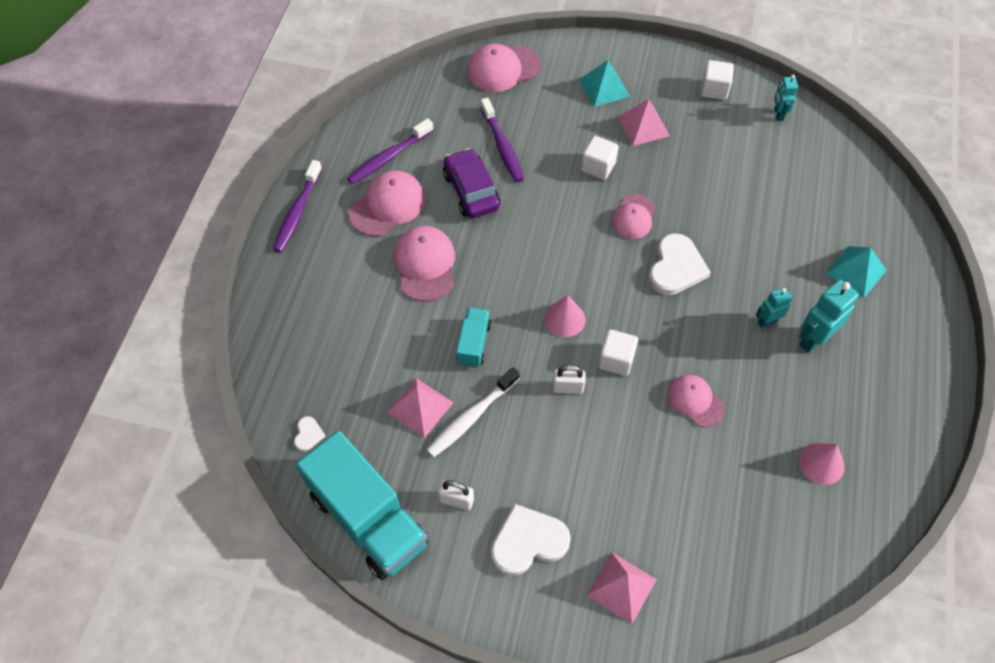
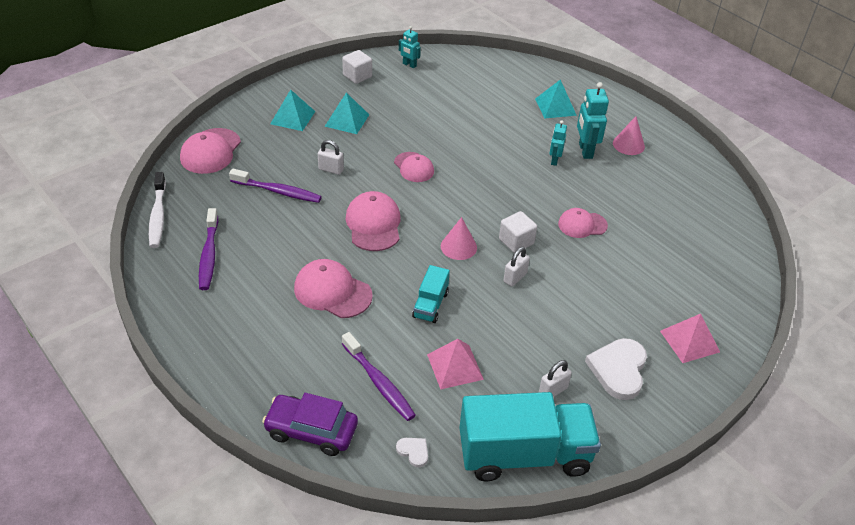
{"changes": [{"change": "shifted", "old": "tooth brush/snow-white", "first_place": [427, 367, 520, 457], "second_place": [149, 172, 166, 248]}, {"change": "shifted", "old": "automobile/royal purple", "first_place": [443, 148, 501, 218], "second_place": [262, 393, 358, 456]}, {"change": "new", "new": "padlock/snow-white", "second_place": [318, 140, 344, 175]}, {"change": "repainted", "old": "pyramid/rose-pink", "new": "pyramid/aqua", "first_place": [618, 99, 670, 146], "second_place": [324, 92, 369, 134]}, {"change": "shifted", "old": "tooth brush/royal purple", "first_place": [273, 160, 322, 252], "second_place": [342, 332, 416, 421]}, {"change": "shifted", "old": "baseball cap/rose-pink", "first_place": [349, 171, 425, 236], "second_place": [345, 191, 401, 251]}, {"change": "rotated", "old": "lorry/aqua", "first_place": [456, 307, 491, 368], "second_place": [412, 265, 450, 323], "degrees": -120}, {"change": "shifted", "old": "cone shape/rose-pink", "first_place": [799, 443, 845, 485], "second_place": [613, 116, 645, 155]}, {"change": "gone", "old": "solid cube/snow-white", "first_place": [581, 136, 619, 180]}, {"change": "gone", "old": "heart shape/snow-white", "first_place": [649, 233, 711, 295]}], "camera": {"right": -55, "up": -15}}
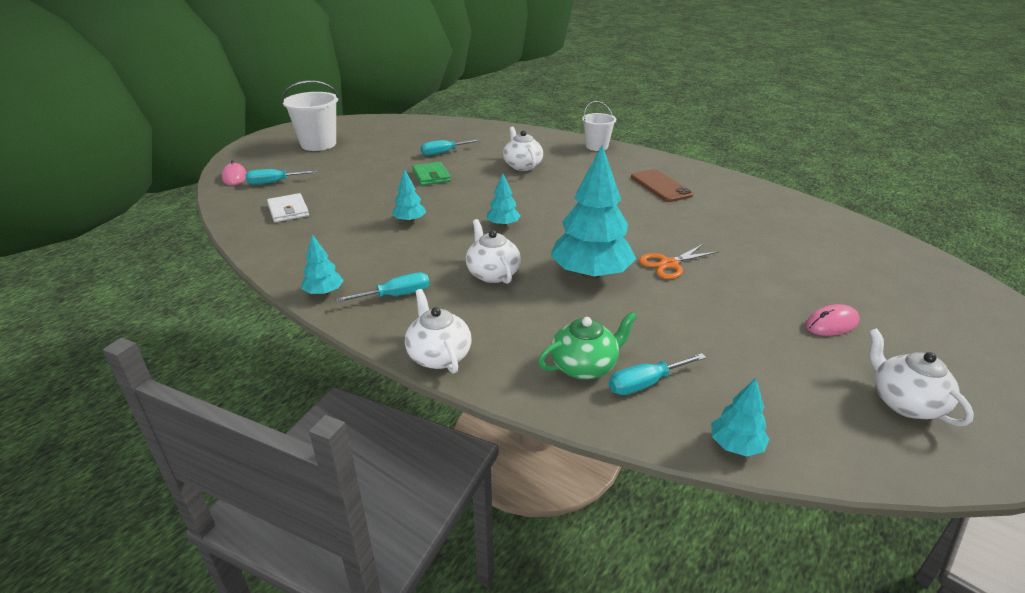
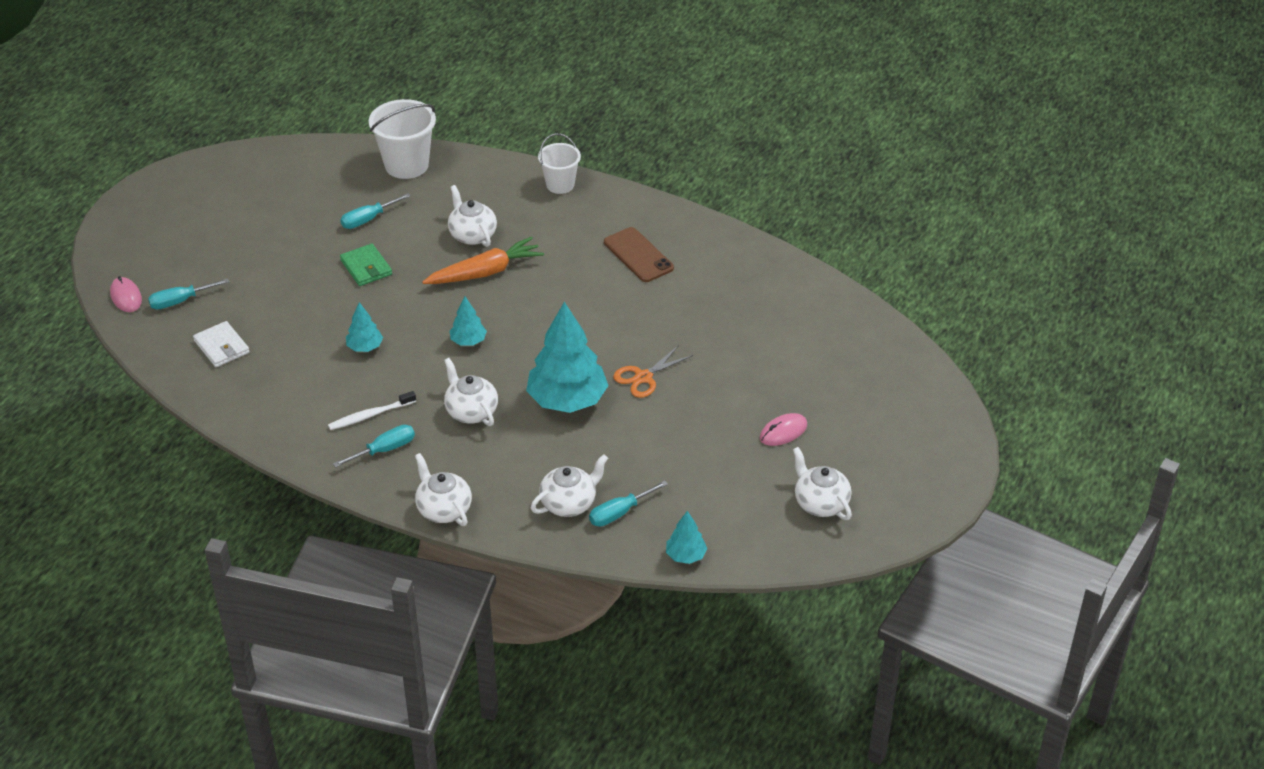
{"changes": [{"change": "new", "new": "tooth brush/snow-white", "second_place": [328, 391, 416, 430]}, {"change": "shifted", "old": "pail/snow-white", "first_place": [281, 80, 339, 151], "second_place": [369, 99, 436, 179]}, {"change": "new", "new": "root vegetable/bright orange", "second_place": [422, 237, 544, 284]}, {"change": "repainted", "old": "teapot/emerald", "new": "teapot/snow-white", "first_place": [538, 311, 638, 380], "second_place": [531, 454, 608, 517]}, {"change": "gone", "old": "toy tree/aqua", "first_place": [301, 234, 344, 295]}], "camera": {"right": -10, "up": 10}}
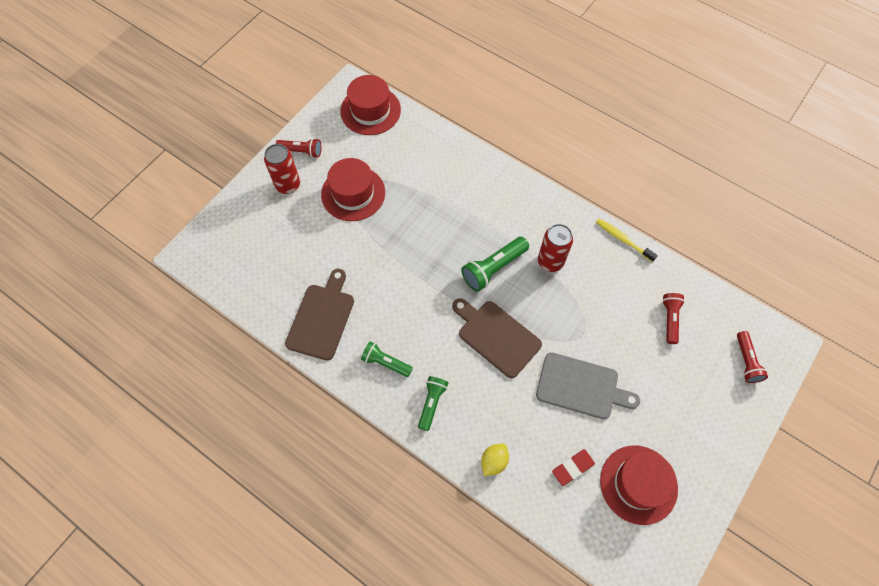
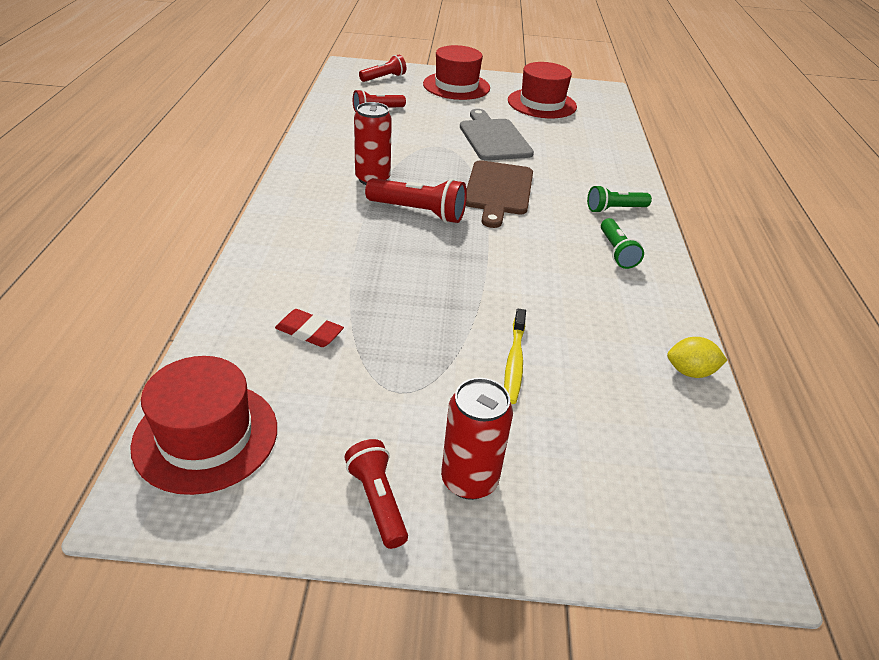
{"changes": [{"change": "shifted", "old": "pencil eraser/crimson", "first_place": [552, 449, 595, 486], "second_place": [275, 309, 344, 347]}, {"change": "repainted", "old": "flashlight/emerald", "new": "flashlight/crimson", "first_place": [461, 237, 529, 292], "second_place": [365, 178, 467, 223]}, {"change": "shifted", "old": "tall hat/crimson", "first_place": [321, 158, 385, 221], "second_place": [423, 45, 490, 100]}, {"change": "shifted", "old": "tooth brush/yellow", "first_place": [596, 218, 658, 262], "second_place": [504, 309, 526, 404]}, {"change": "shifted", "old": "citrus fruit/yellow", "first_place": [481, 443, 509, 476], "second_place": [667, 337, 727, 378]}, {"change": "gone", "old": "chopping board/dark brown", "first_place": [285, 269, 354, 361]}], "camera": {"right": -125, "up": -25}}
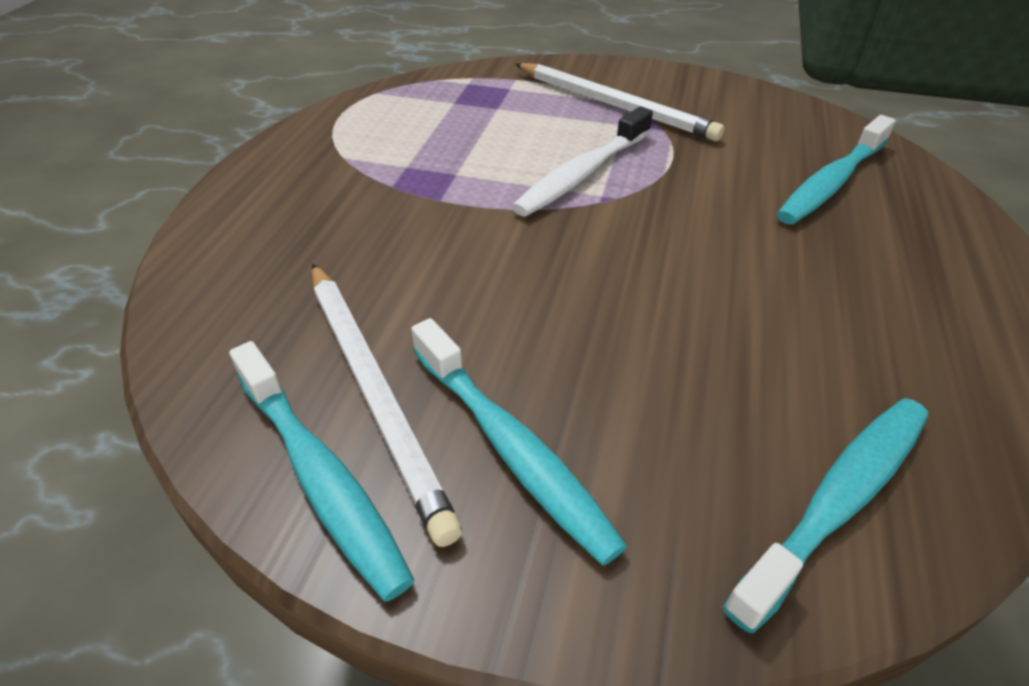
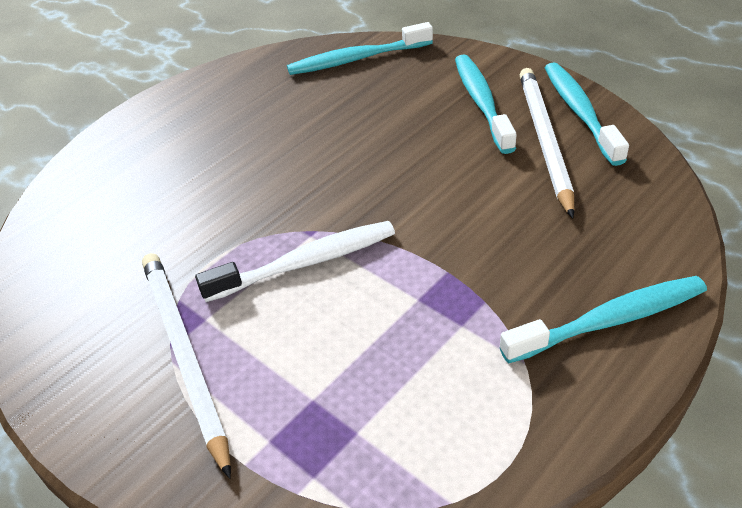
{"changes": [{"change": "shifted", "old": "tooth brush/aqua", "first_place": [777, 115, 896, 224], "second_place": [500, 276, 707, 364]}], "camera": {"right": -150, "up": 0}}
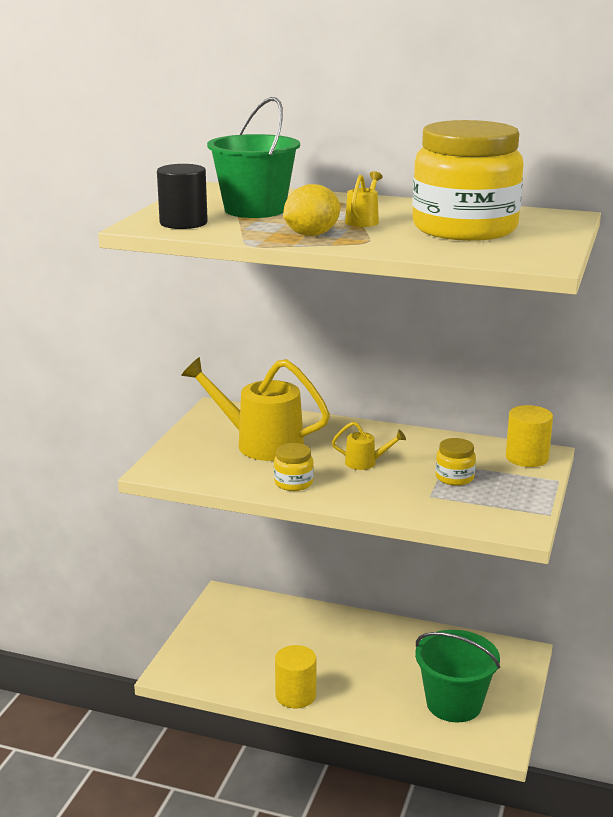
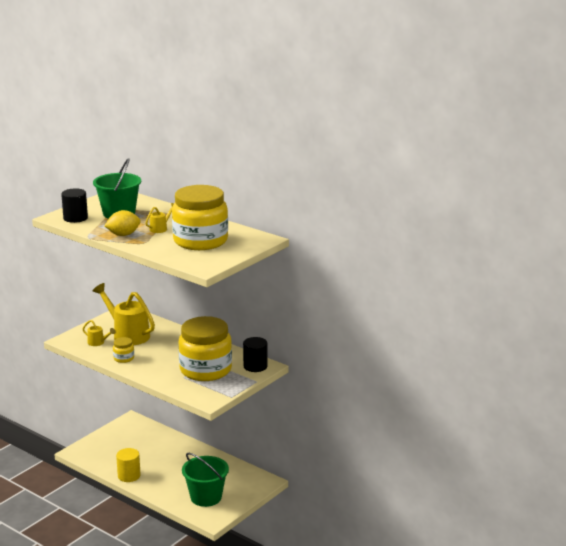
{"changes": [{"change": "shifted", "old": "watering pot/yellow", "first_place": [332, 422, 406, 470], "second_place": [83, 320, 115, 346]}, {"change": "scaled", "old": "jam jar/yellow", "first_place": [436, 438, 476, 486], "second_place": [178, 316, 232, 381], "factor": 2.47}, {"change": "repainted", "old": "cylinder shape/yellow", "new": "cylinder shape/ebony", "first_place": [506, 405, 553, 467], "second_place": [243, 337, 268, 372]}], "camera": {"right": 20, "up": 0}}
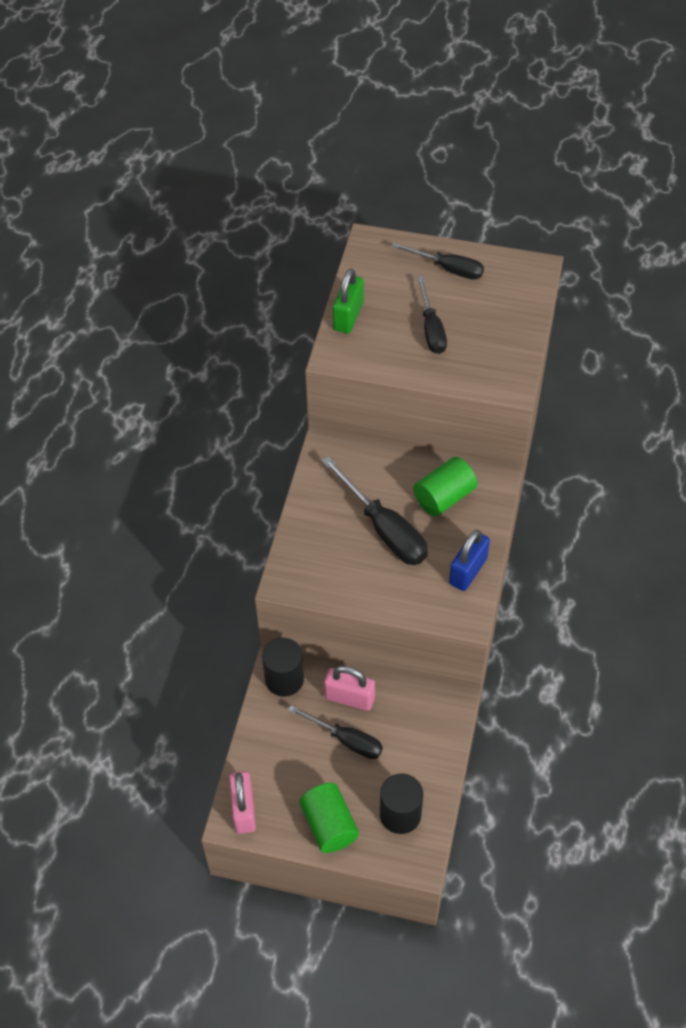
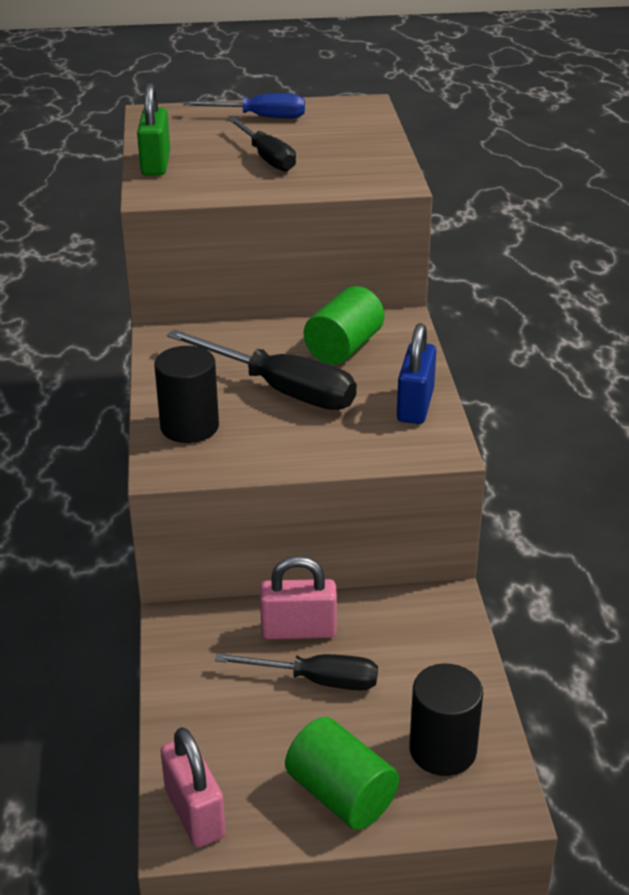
{"changes": [{"change": "shifted", "old": "cylinder shape/ebony", "first_place": [262, 638, 304, 697], "second_place": [154, 346, 219, 443]}, {"change": "repainted", "old": "screwdriver/ebony", "new": "screwdriver/blue", "first_place": [391, 242, 484, 280], "second_place": [183, 93, 305, 118]}], "camera": {"right": -20, "up": -20}}
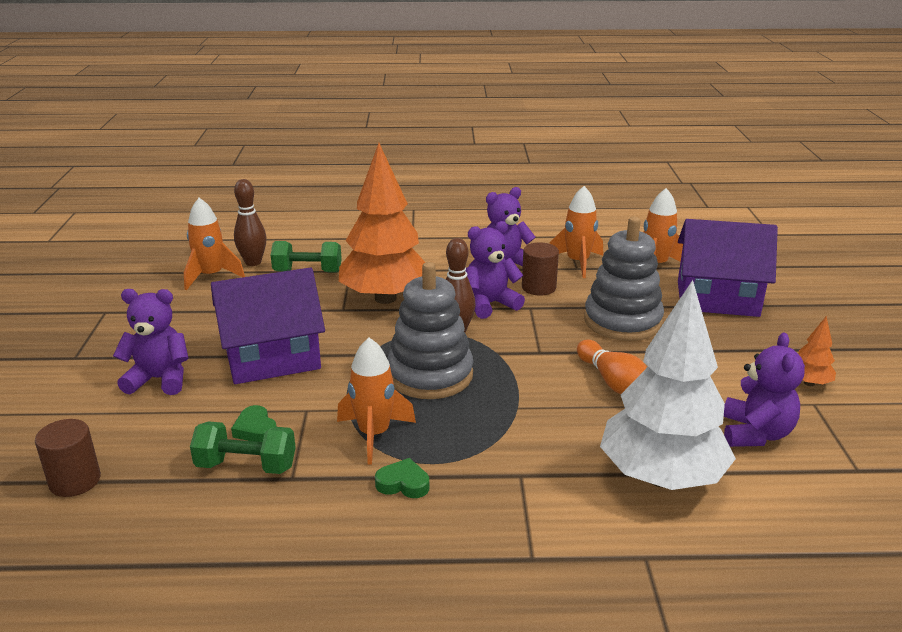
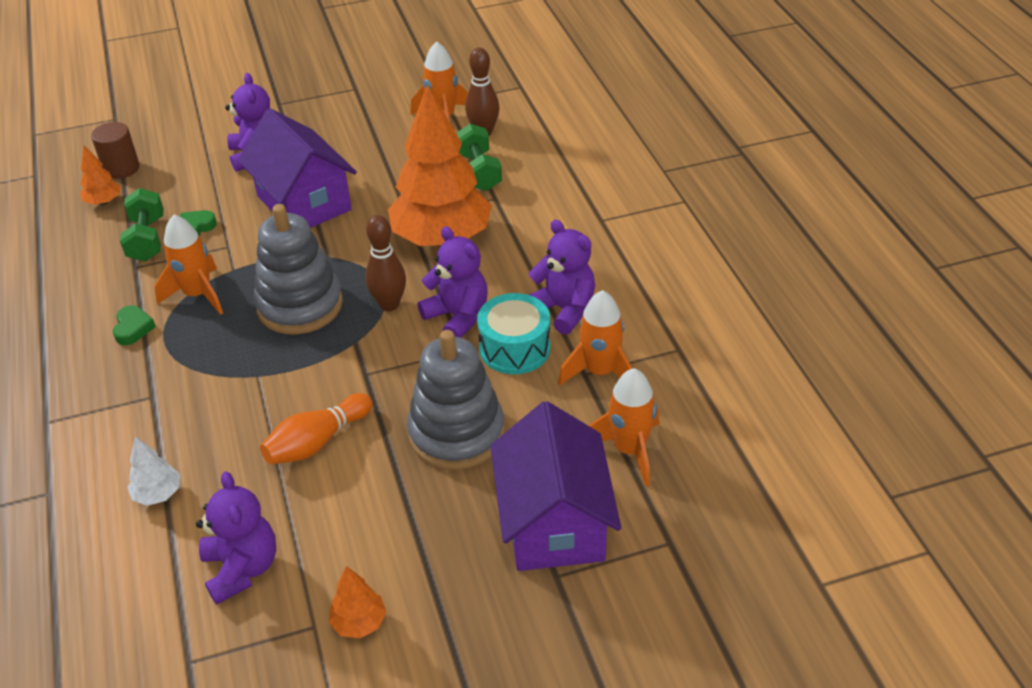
{"changes": [{"change": "new", "new": "toy tree/bright orange", "second_place": [80, 145, 121, 205]}, {"change": "scaled", "old": "toy tree/snow-white", "first_place": [600, 280, 736, 490], "second_place": [128, 436, 180, 506], "factor": 0.41}, {"change": "rotated", "old": "teddy/royal purple", "first_place": [724, 333, 805, 447], "second_place": [196, 471, 276, 605], "degrees": -105}, {"change": "swapped", "old": "cylinder shape/dark brown", "new": "drum/aqua", "first_place": [522, 242, 559, 296], "second_place": [477, 293, 551, 374]}], "camera": {"right": 75, "up": 15}}
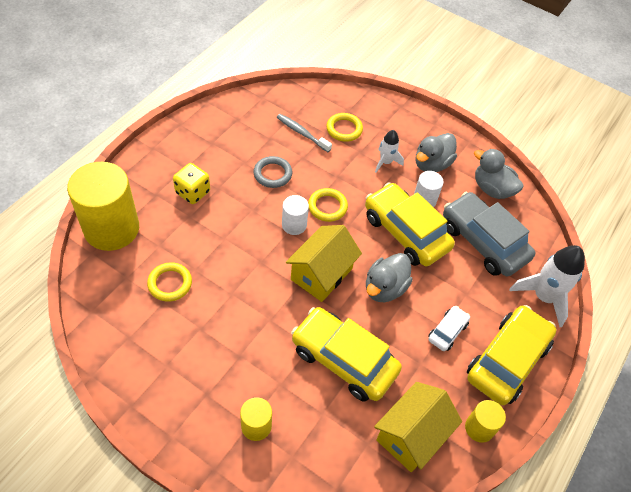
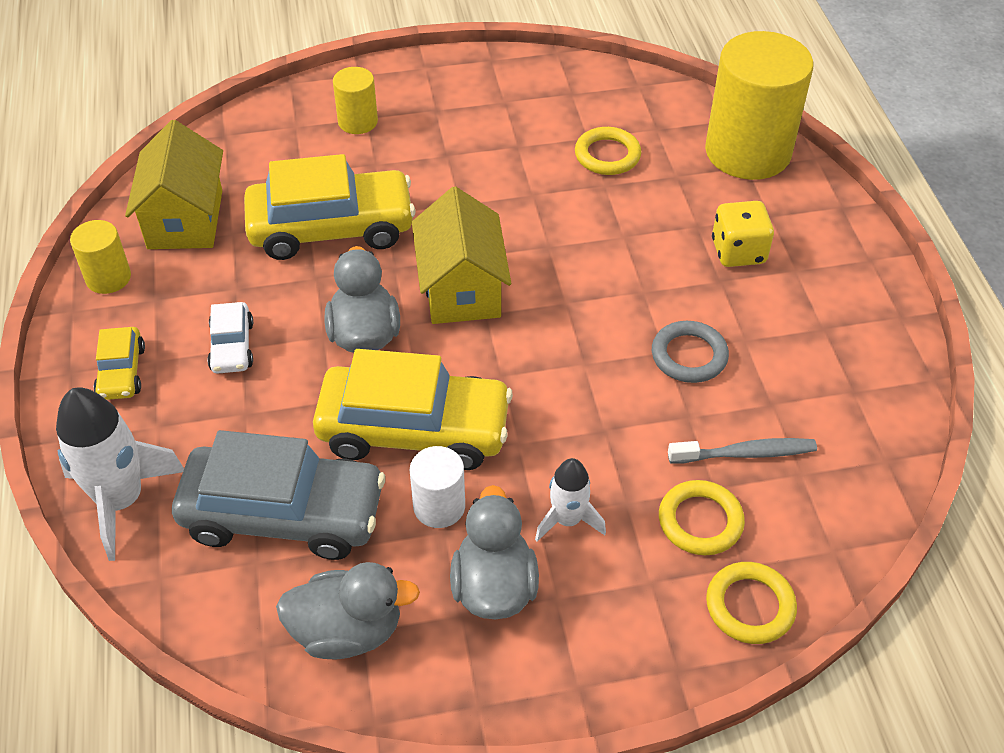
{"changes": [{"change": "scaled", "old": "automobile/yellow", "first_place": [467, 305, 557, 405], "second_place": [94, 327, 145, 400], "factor": 0.48}, {"change": "shifted", "old": "torus/yellow", "first_place": [308, 188, 348, 222], "second_place": [706, 562, 797, 644]}, {"change": "gone", "old": "cylinder shape/snow-white", "first_place": [282, 195, 309, 235]}], "camera": {"right": 140, "up": -5}}
